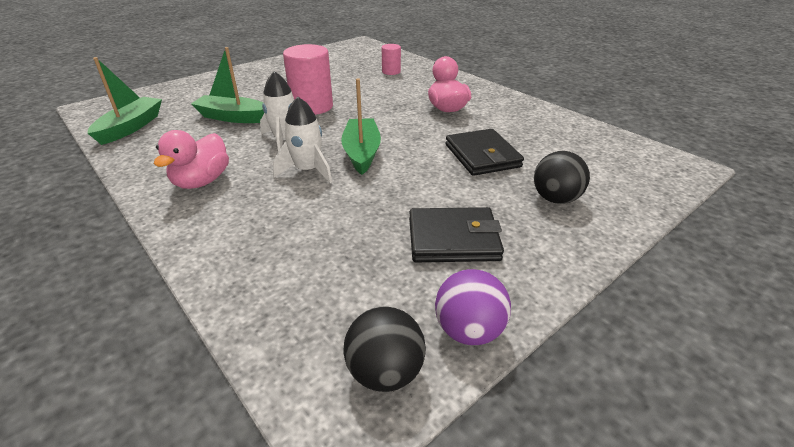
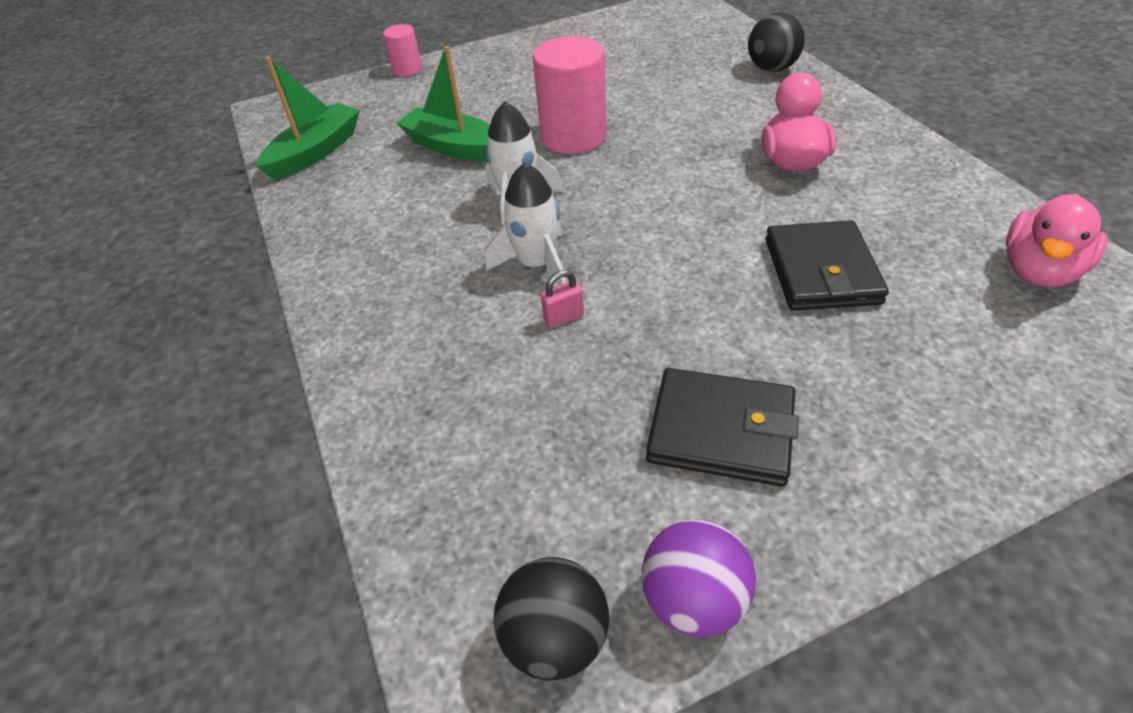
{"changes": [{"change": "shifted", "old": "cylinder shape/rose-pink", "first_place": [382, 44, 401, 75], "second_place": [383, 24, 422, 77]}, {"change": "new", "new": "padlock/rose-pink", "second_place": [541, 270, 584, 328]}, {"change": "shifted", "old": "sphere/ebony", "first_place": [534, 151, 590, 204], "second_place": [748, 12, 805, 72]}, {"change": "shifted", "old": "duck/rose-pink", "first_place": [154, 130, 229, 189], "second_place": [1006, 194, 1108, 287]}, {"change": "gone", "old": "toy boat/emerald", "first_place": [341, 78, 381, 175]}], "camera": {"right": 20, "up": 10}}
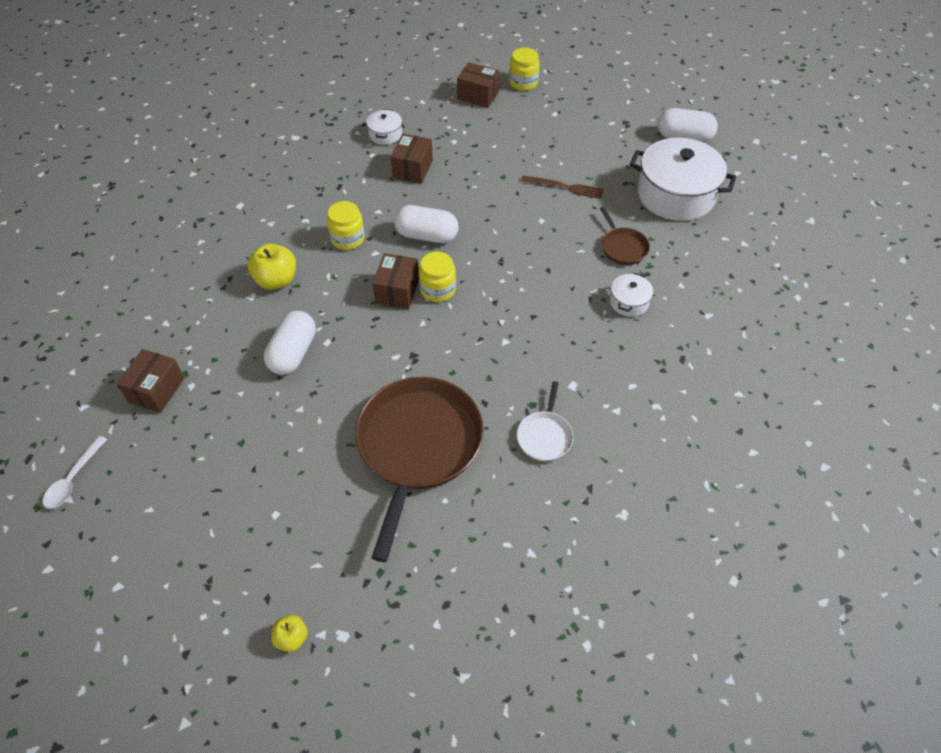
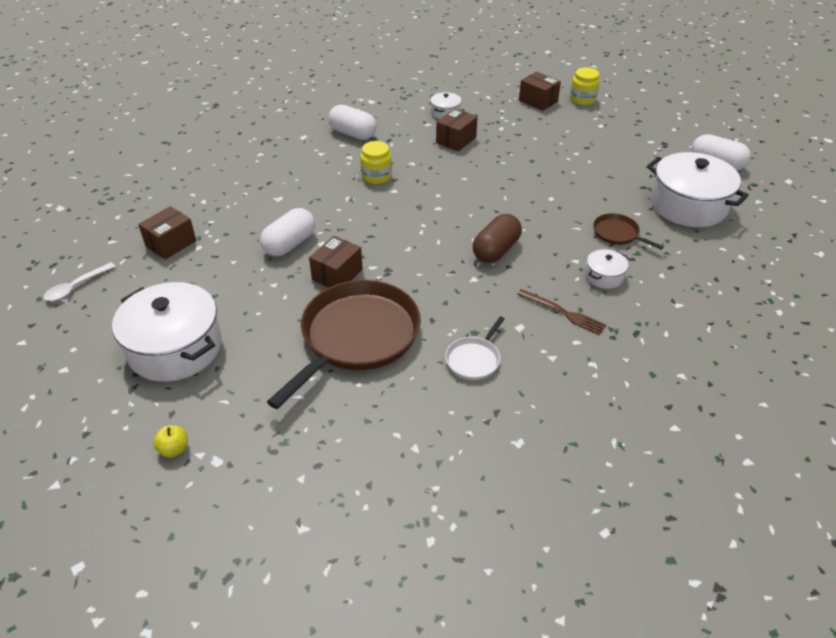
{"changes": [{"change": "new", "new": "cooking pot/snow-white", "second_place": [112, 282, 222, 382]}, {"change": "shifted", "old": "box/dark brown", "first_place": [373, 253, 419, 309], "second_place": [309, 236, 363, 287]}, {"change": "shifted", "old": "pill shape/snow-white", "first_place": [394, 205, 459, 243], "second_place": [328, 105, 377, 140]}, {"change": "new", "new": "pill shape/dark brown", "second_place": [473, 214, 522, 263]}, {"change": "shifted", "old": "fork/dark brown", "first_place": [521, 176, 604, 199], "second_place": [517, 289, 607, 335]}, {"change": "rotated", "old": "pan/dark brown", "first_place": [600, 207, 650, 265], "second_place": [593, 213, 664, 250], "degrees": 135}, {"change": "gone", "old": "toy apple/yellow", "first_place": [248, 243, 296, 290]}, {"change": "gone", "old": "jam jar/yellow", "first_place": [419, 251, 456, 302]}], "camera": {"right": 20, "up": -10}}
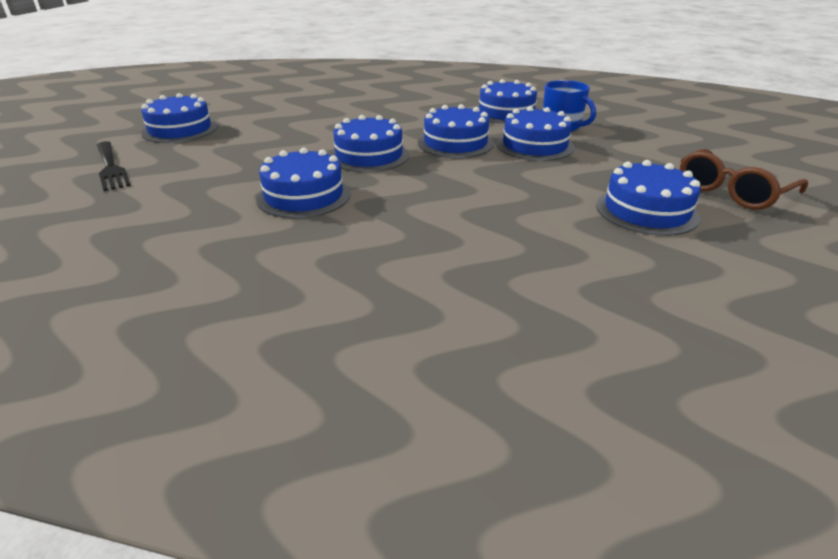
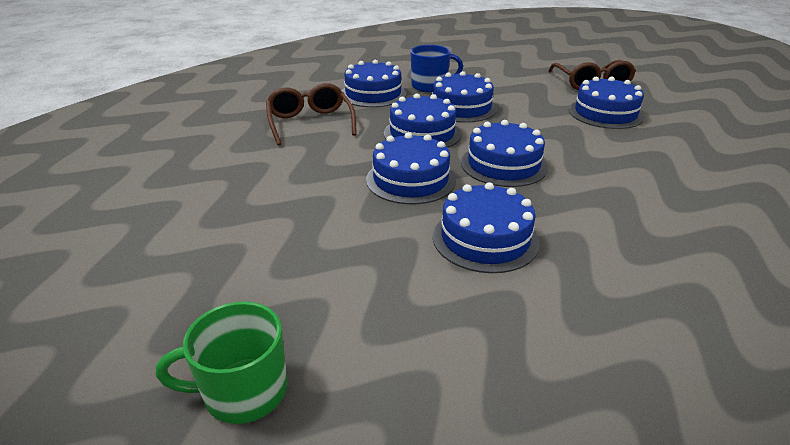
{"changes": [{"change": "swapped", "old": "fork/ebony", "new": "coffee mug/emerald", "first_place": [97, 141, 131, 191], "second_place": [156, 301, 287, 424]}, {"change": "new", "new": "eyeglasses/dark brown", "second_place": [266, 83, 357, 146]}, {"change": "shifted", "old": "cake/blue", "first_place": [141, 93, 218, 143], "second_place": [461, 120, 548, 187]}], "camera": {"right": -60, "up": 0}}
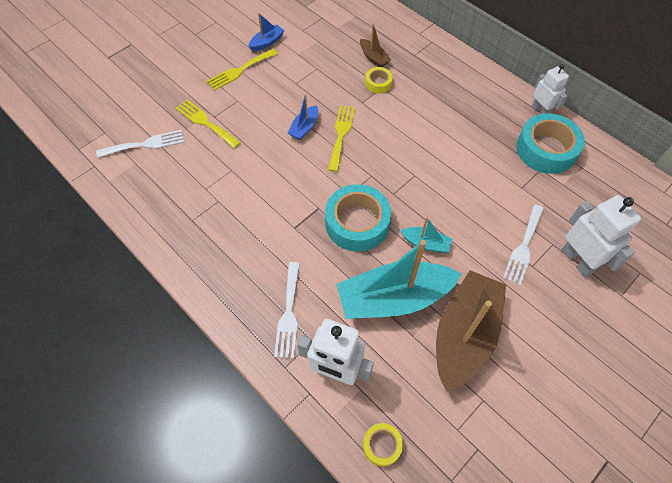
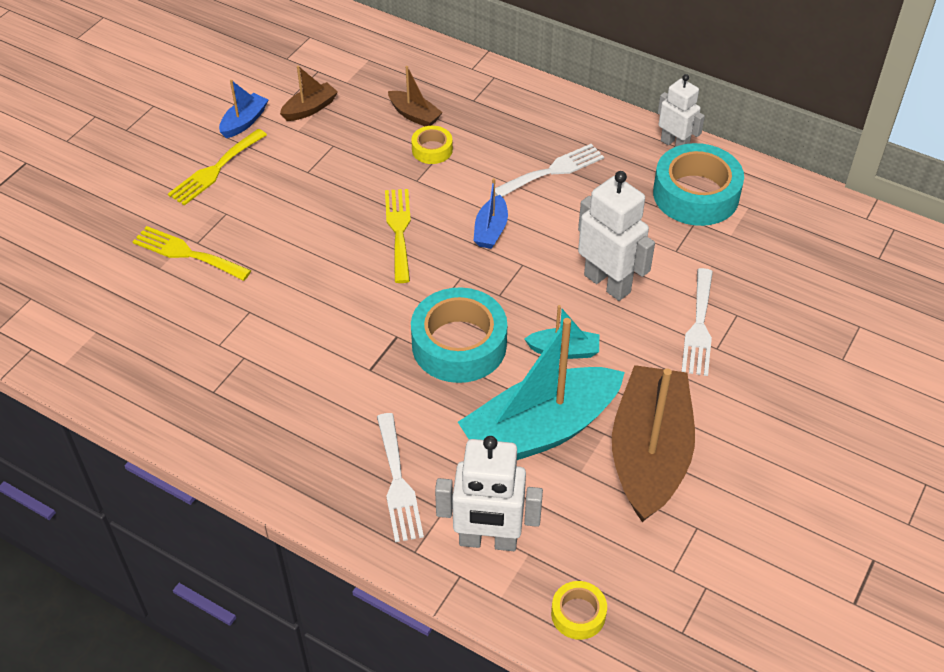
{"changes": [{"change": "new", "new": "toy boat/dark brown", "second_place": [280, 65, 338, 121]}, {"change": "shifted", "old": "toy boat/blue", "first_place": [288, 94, 318, 140], "second_place": [473, 179, 508, 249]}, {"change": "shifted", "old": "fork/snow-white", "first_place": [96, 130, 184, 158], "second_place": [495, 144, 604, 197]}, {"change": "shifted", "old": "robot figure/snow-white", "first_place": [561, 195, 641, 277], "second_place": [578, 171, 655, 301]}], "camera": {"right": -15, "up": -10}}
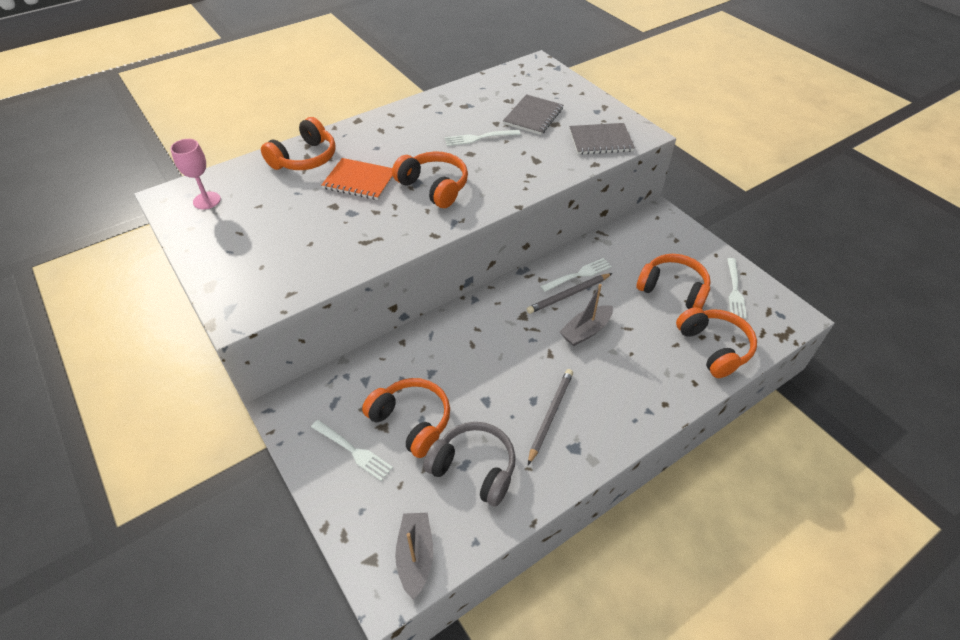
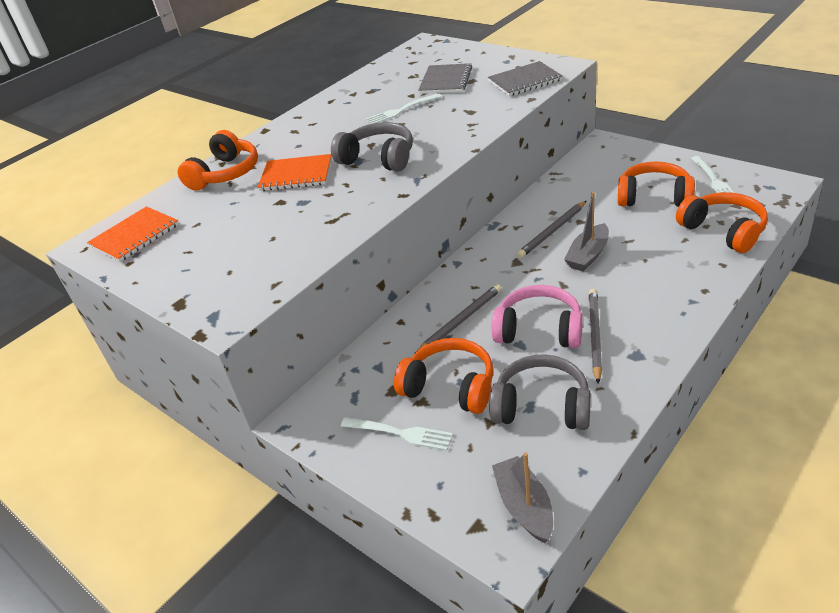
{"changes": [{"change": "swapped", "old": "wine glass/rose-pink", "new": "exercise book/bright orange", "first_place": [170, 139, 221, 209], "second_place": [87, 206, 179, 262]}, {"change": "repainted", "old": "headset/bright orange", "new": "headset/grey", "first_place": [392, 151, 468, 208], "second_place": [331, 122, 413, 172]}, {"change": "new", "new": "wooden pencil/grey", "second_place": [415, 284, 502, 353]}, {"change": "new", "new": "headset/rose-pink", "second_place": [492, 285, 583, 348]}, {"change": "gone", "old": "fork/snow-white", "first_place": [540, 258, 612, 292]}], "camera": {"right": -10, "up": -10}}
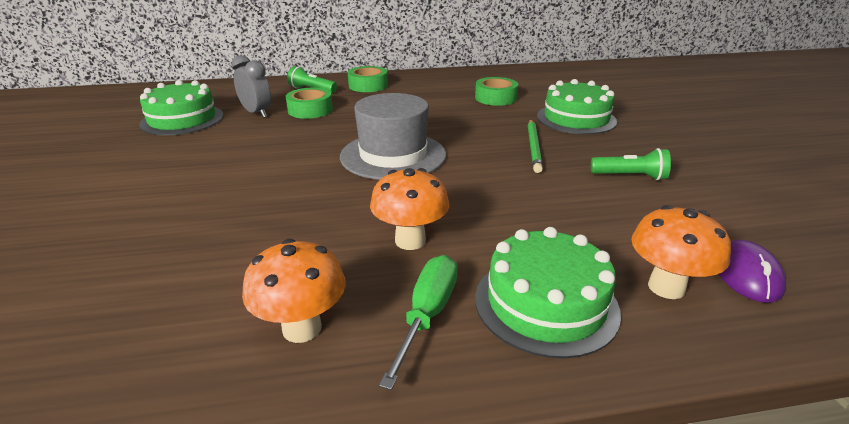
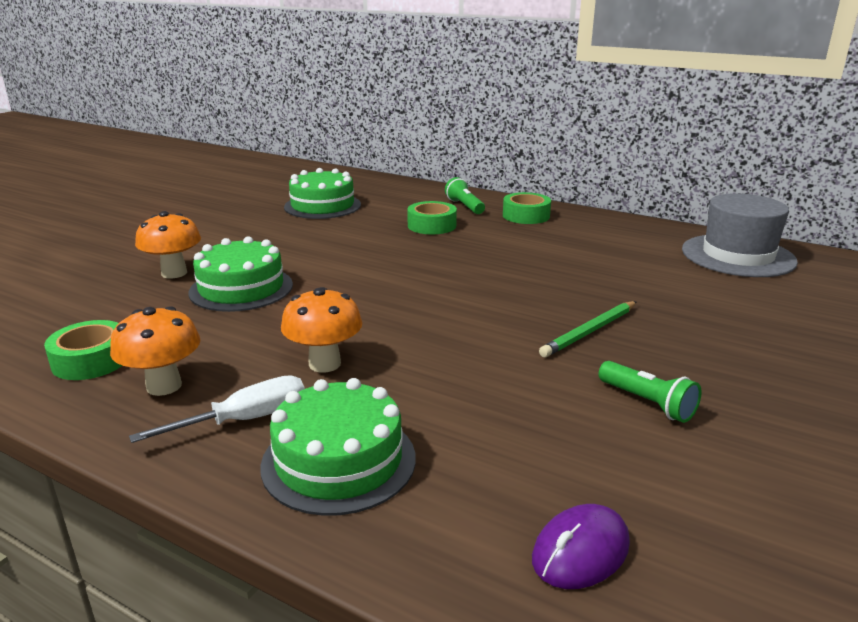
{"changes": [{"change": "shifted", "old": "roll of tape/emerald", "first_place": [475, 77, 518, 106], "second_place": [44, 320, 122, 380]}, {"change": "repainted", "old": "screwdriver/emerald", "new": "screwdriver/snow-white", "first_place": [379, 255, 458, 390], "second_place": [129, 375, 305, 443]}, {"change": "shifted", "old": "mushroom/bright orange", "first_place": [631, 205, 731, 299], "second_place": [135, 211, 201, 278]}, {"change": "shifted", "old": "cake/emerald", "first_place": [537, 79, 617, 134], "second_place": [188, 236, 293, 312]}, {"change": "shifted", "old": "tall hat/grey", "first_place": [340, 93, 446, 180], "second_place": [682, 193, 798, 277]}, {"change": "gone", "old": "bedside clock/grey", "first_place": [231, 55, 271, 118]}], "camera": {"right": 40, "up": -5}}
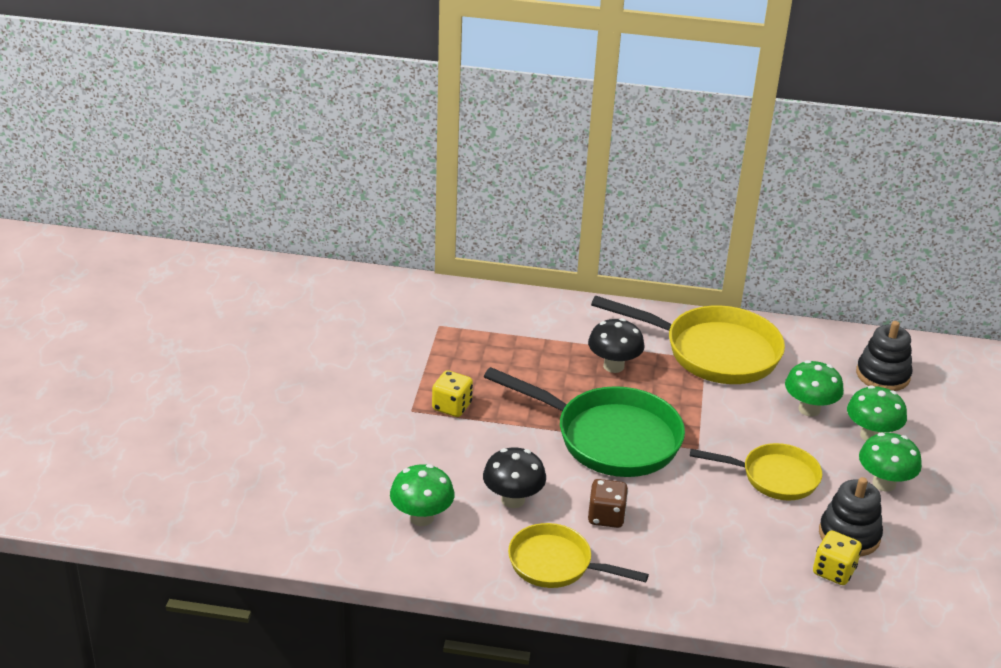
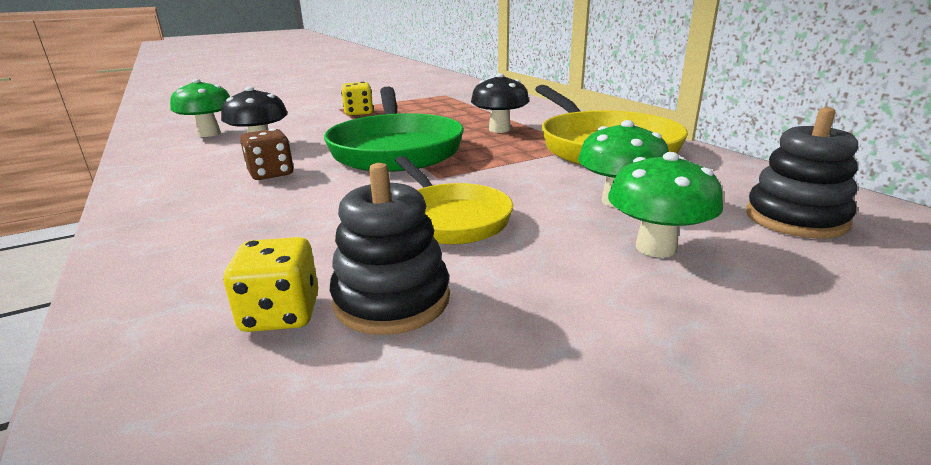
{"changes": [{"change": "gone", "old": "pan/yellow", "first_place": [508, 523, 649, 588]}, {"change": "gone", "old": "mushroom/emerald", "first_place": [859, 433, 922, 492]}], "camera": {"right": 55, "up": -10}}
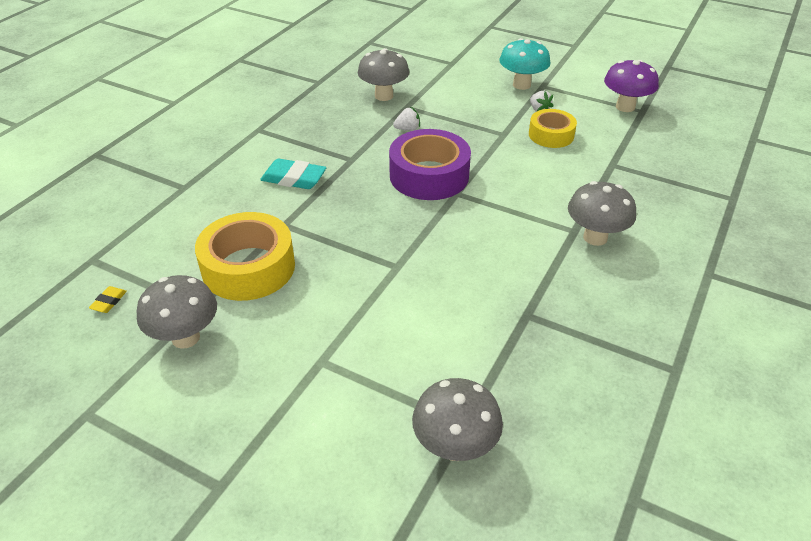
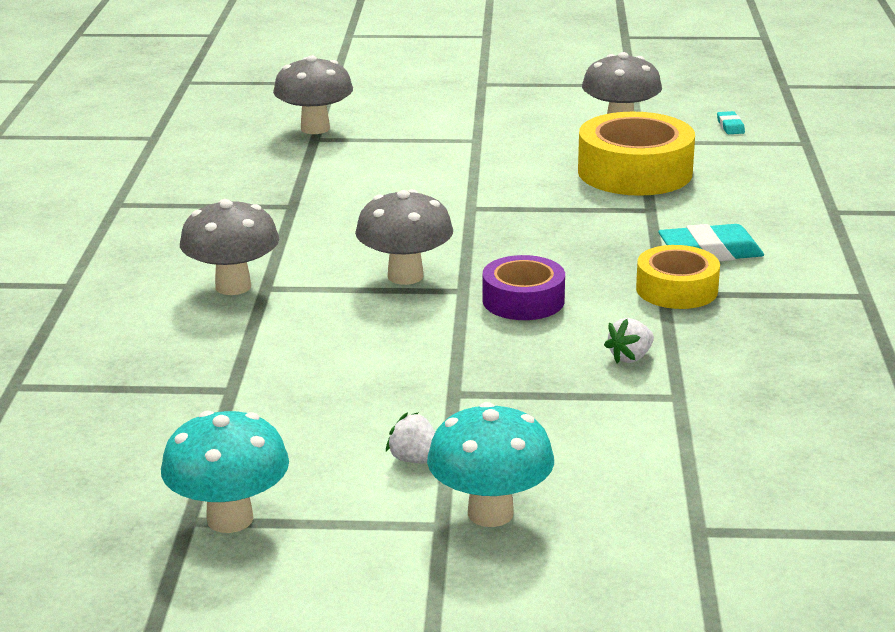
{"changes": [{"change": "repainted", "old": "mushroom/royal purple", "new": "mushroom/aqua", "first_place": [604, 60, 659, 112], "second_place": [161, 410, 289, 533]}, {"change": "shifted", "old": "mushroom/grey", "first_place": [358, 48, 410, 101], "second_place": [355, 189, 453, 285]}, {"change": "scaled", "old": "roll of tape/royal purple", "first_place": [389, 129, 471, 200], "second_place": [482, 255, 565, 320], "factor": 0.61}, {"change": "shifted", "old": "roll of tape/yellow", "first_place": [529, 109, 577, 148], "second_place": [636, 245, 720, 309]}, {"change": "repainted", "old": "pencil eraser/yellow", "new": "pencil eraser/aqua", "first_place": [89, 286, 127, 313], "second_place": [717, 111, 745, 134]}], "camera": {"right": 155, "up": -15}}
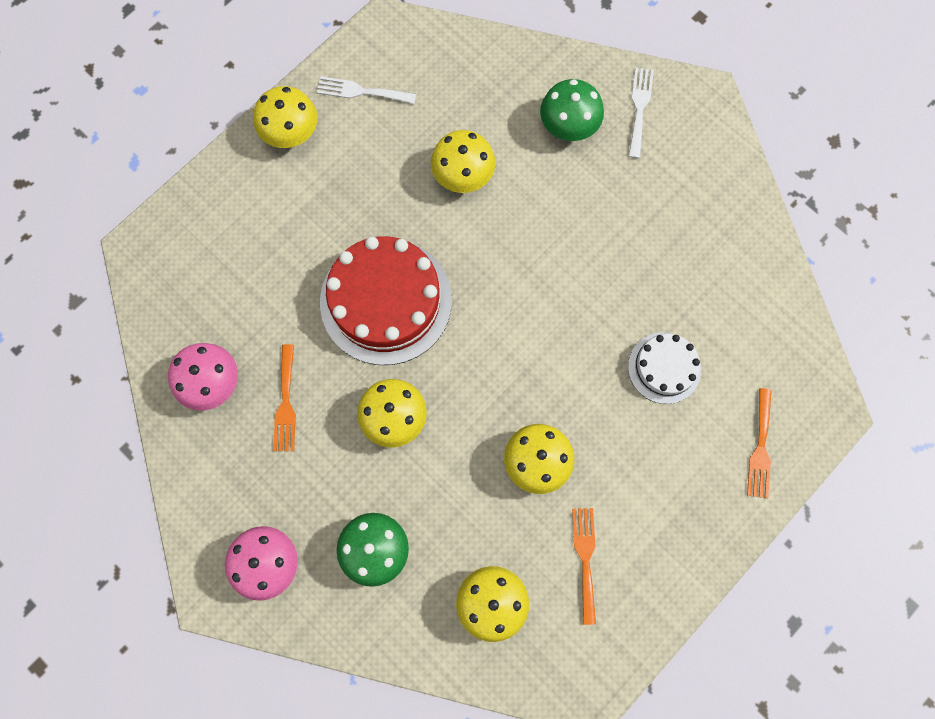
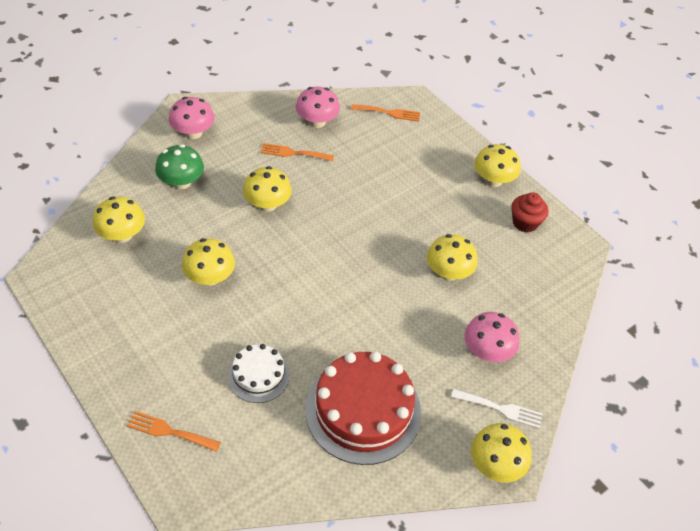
{"changes": [{"change": "shifted", "old": "cake/crimson", "first_place": [320, 236, 452, 365], "second_place": [305, 351, 421, 465]}, {"change": "shifted", "old": "fork/bright orange", "first_place": [572, 508, 596, 625], "second_place": [351, 104, 420, 121]}, {"change": "repainted", "old": "mushroom/emerald", "new": "mushroom/rose-pink", "first_place": [540, 79, 604, 141], "second_place": [465, 312, 519, 362]}, {"change": "new", "new": "mushroom/yellow", "second_place": [471, 423, 532, 482]}, {"change": "swapped", "old": "fork/snow-white", "new": "muffin/crimson", "first_place": [317, 76, 416, 104], "second_place": [511, 192, 548, 232]}], "camera": {"right": 95, "up": -25}}
